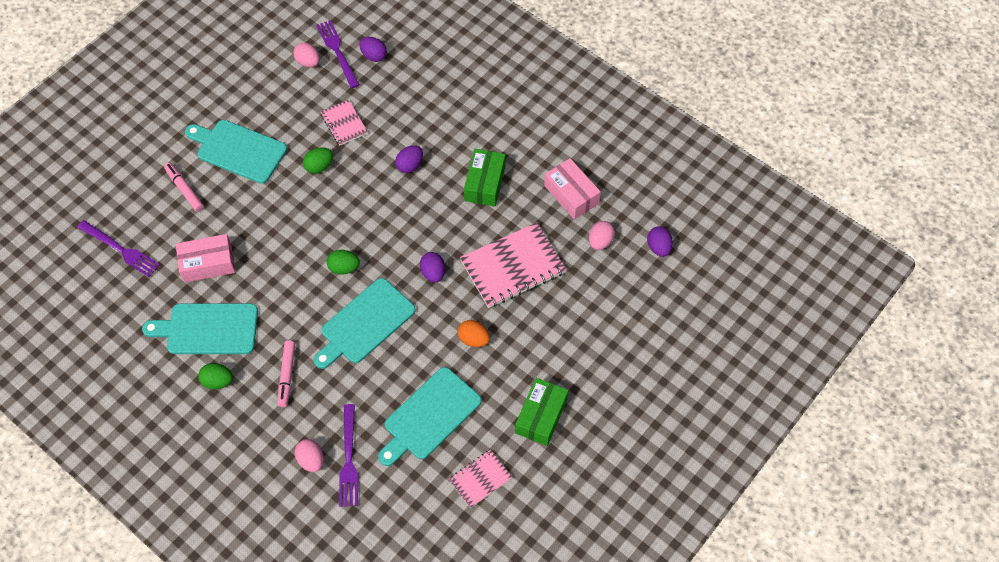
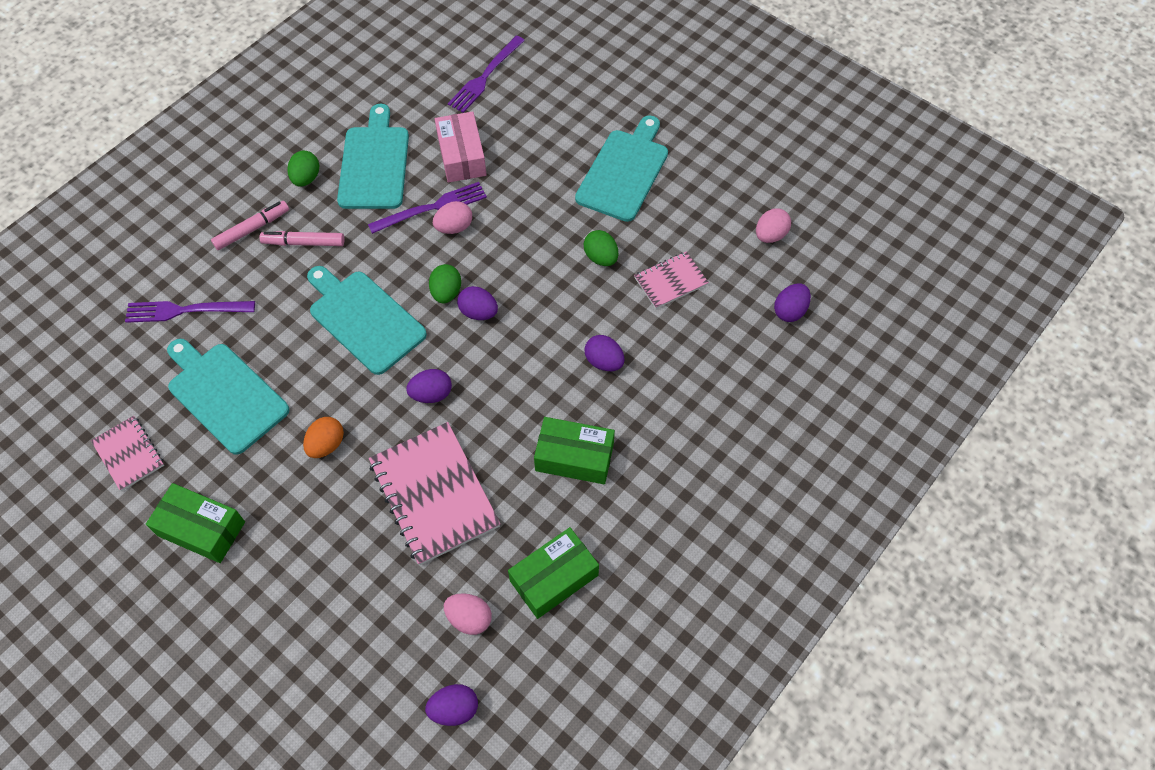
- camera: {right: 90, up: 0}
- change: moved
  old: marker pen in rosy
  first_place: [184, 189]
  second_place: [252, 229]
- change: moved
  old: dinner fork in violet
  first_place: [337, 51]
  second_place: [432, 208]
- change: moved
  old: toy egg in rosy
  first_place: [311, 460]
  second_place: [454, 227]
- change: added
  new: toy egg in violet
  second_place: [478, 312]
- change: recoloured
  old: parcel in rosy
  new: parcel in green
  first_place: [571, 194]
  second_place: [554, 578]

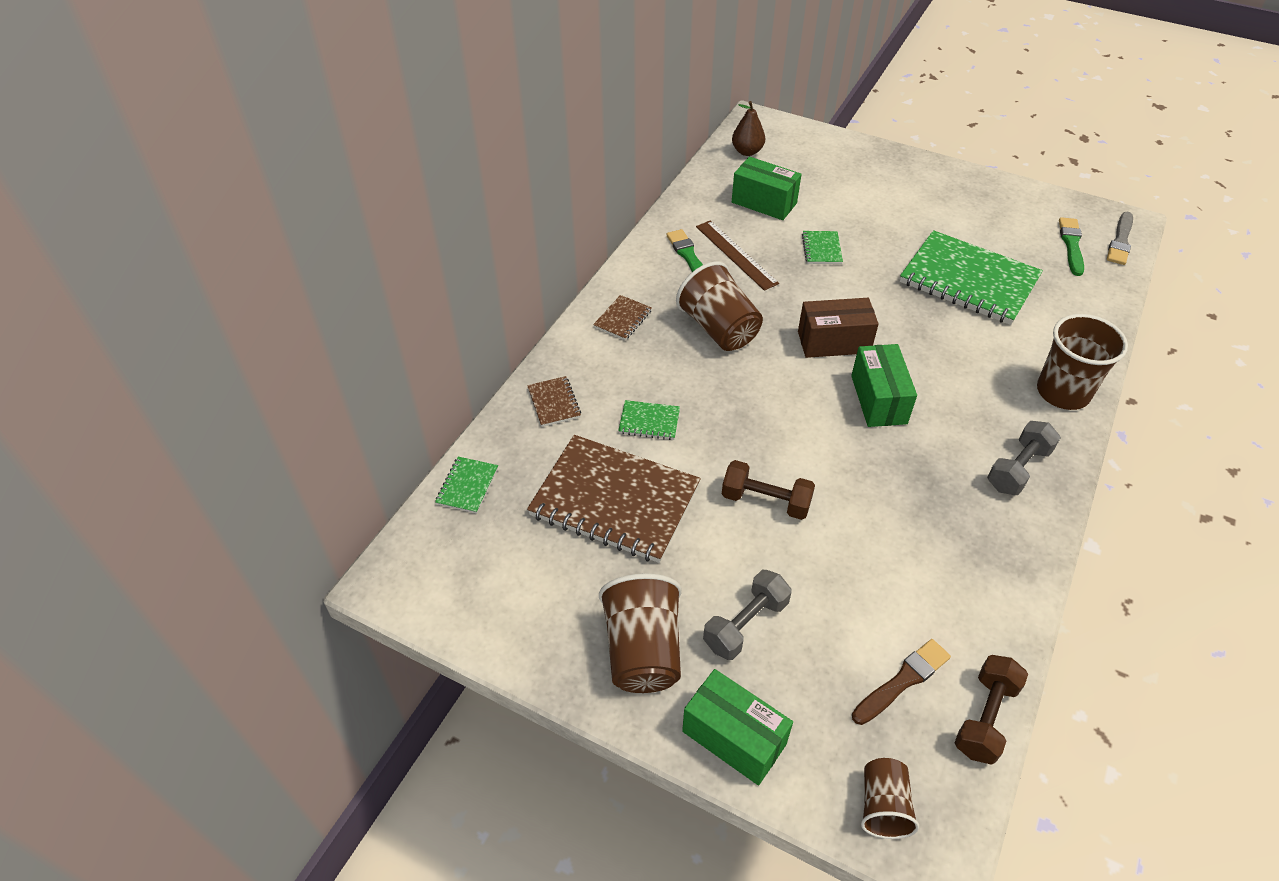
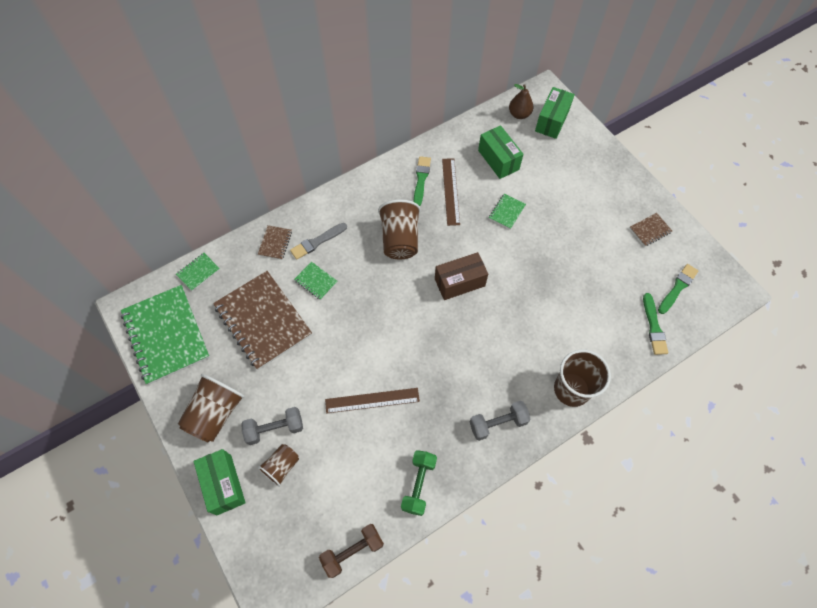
- camera: {right: 30, up: 15}
- change: moved
  old: notebook in green
  first_place: [968, 280]
  second_place: [166, 335]
- change: moved
  old: tumbler in russet
  first_place: [883, 806]
  second_place: [281, 466]
- change: moved
  old: brush in ash-grey
  first_place: [1120, 241]
  second_place: [317, 242]
- change: added
  new: straightedge in russet
  second_place: [372, 400]
- change: added
  new: hand weight in green
  second_place: [418, 484]
- change: turned
  old: parcel in russet
  first_place: [833, 342]
  second_place: [459, 282]
  degrees: -45
- change: moved
  old: parcel in green
  first_place: [878, 399]
  second_place: [552, 121]
- change: moved
  old: notebook in russet
  first_place: [622, 319]
  second_place: [650, 230]
- change: added
  new: brush in green
  second_place: [653, 326]
- change: removed
  old: hand weight in russet
  first_place: [766, 501]
- change: removed
  old: brush in russet
  first_place: [902, 681]

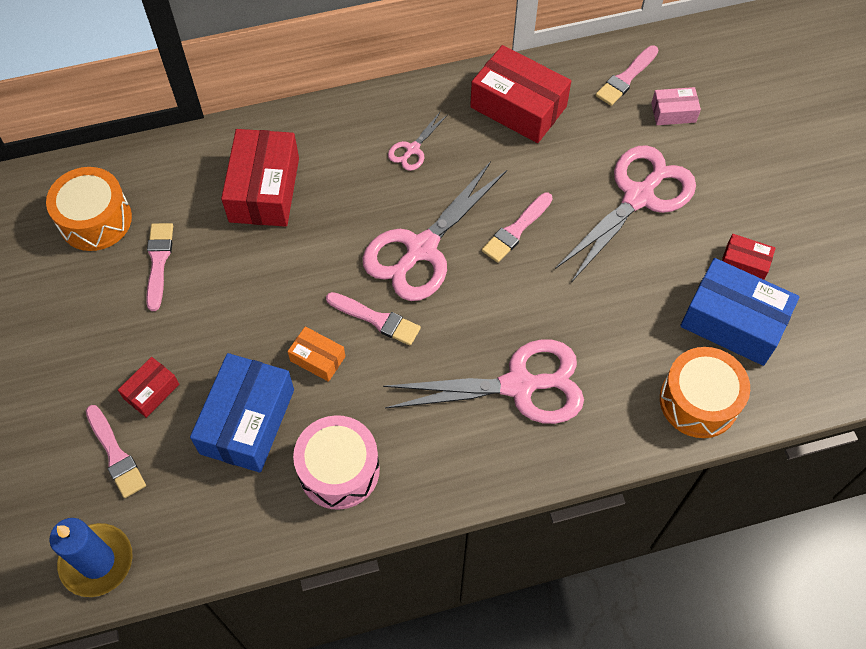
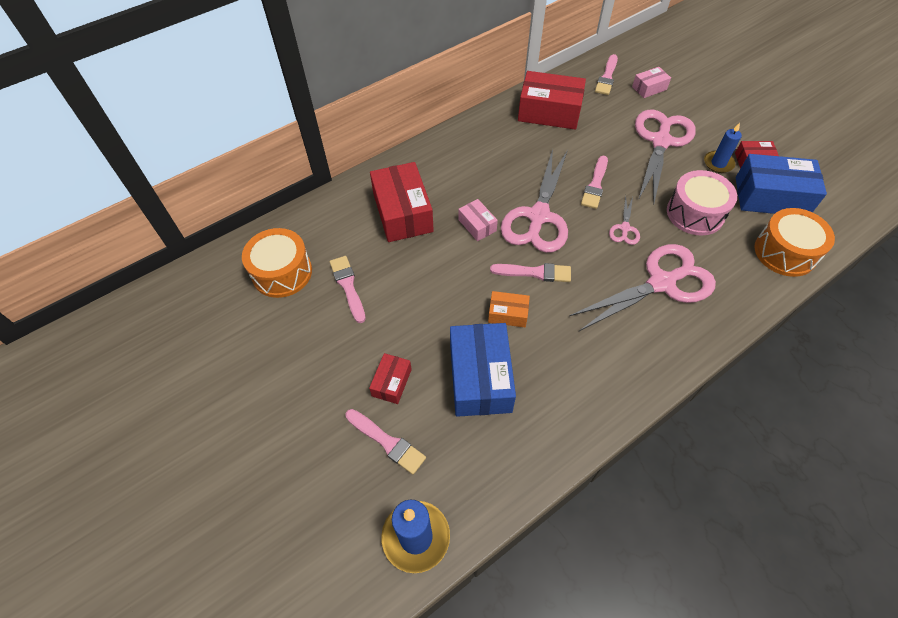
- camera: {right: -20, up: -5}
- change: added
  new: parcel in rosy
  second_place: [477, 225]
- change: moved
  old: shears in rosy
  first_place: [413, 149]
  second_place: [624, 228]
- change: moved
  old: drum in rosy
  first_place: [339, 470]
  second_place: [695, 213]
- change: added
  new: wax candle in royal blue
  second_place: [718, 163]

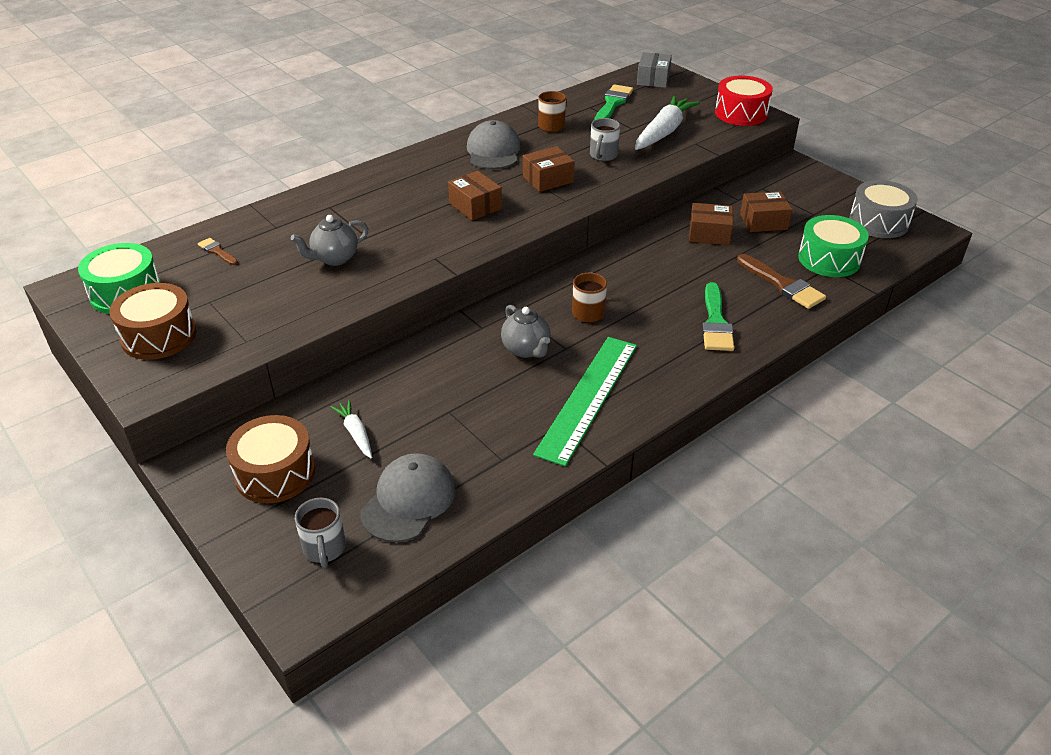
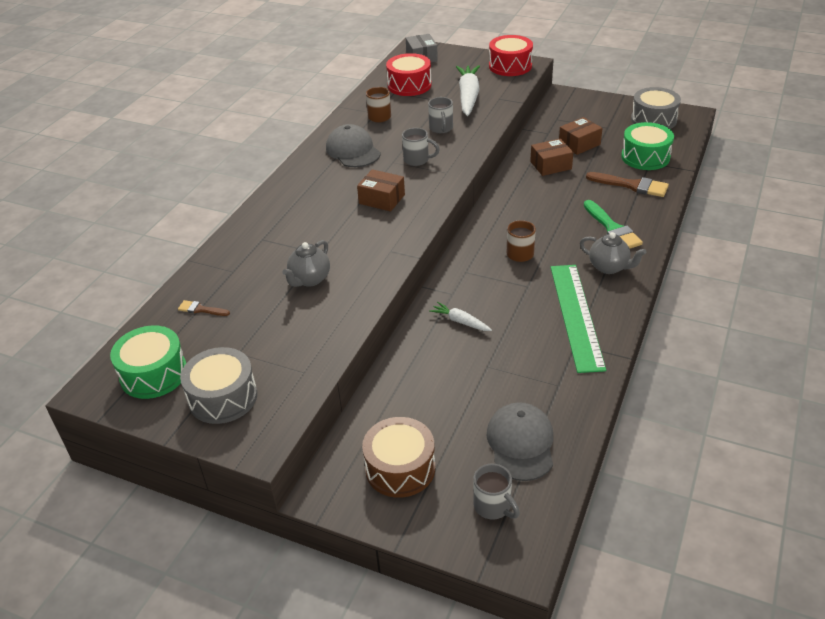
- camera: {right: -25, up: 0}
- change: recoloured
  old: drum in russet
  new: drum in ash-grey
  first_place: [159, 336]
  second_place: [223, 397]
- change: replaced
  old: brush in green
  new: drum in red
  first_place: [612, 104]
  second_place: [409, 85]
- change: replaced
  old: parcel in russet
  new: tea mug in ash-grey
  first_place: [548, 179]
  second_place: [417, 160]
- change: moved
  old: root vegetable in snow-white
  first_place: [355, 433]
  second_place: [460, 322]
- change: moved
  old: tea pot in ash-grey
  first_place: [526, 349]
  second_place: [609, 267]

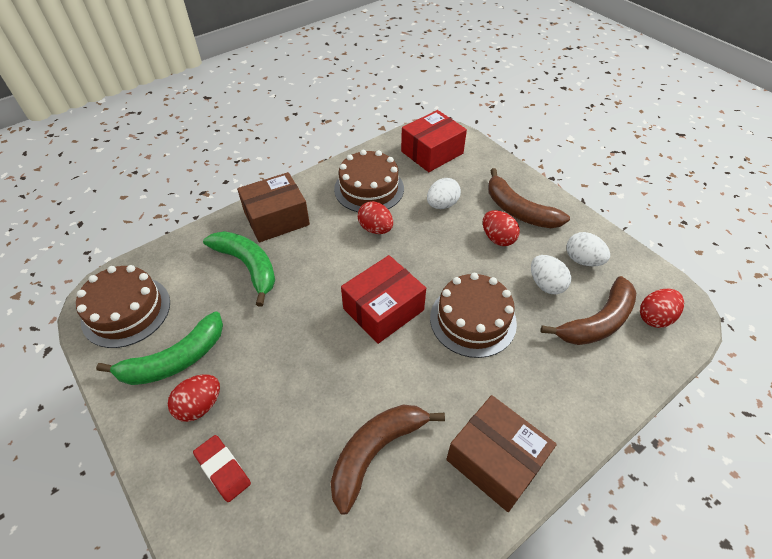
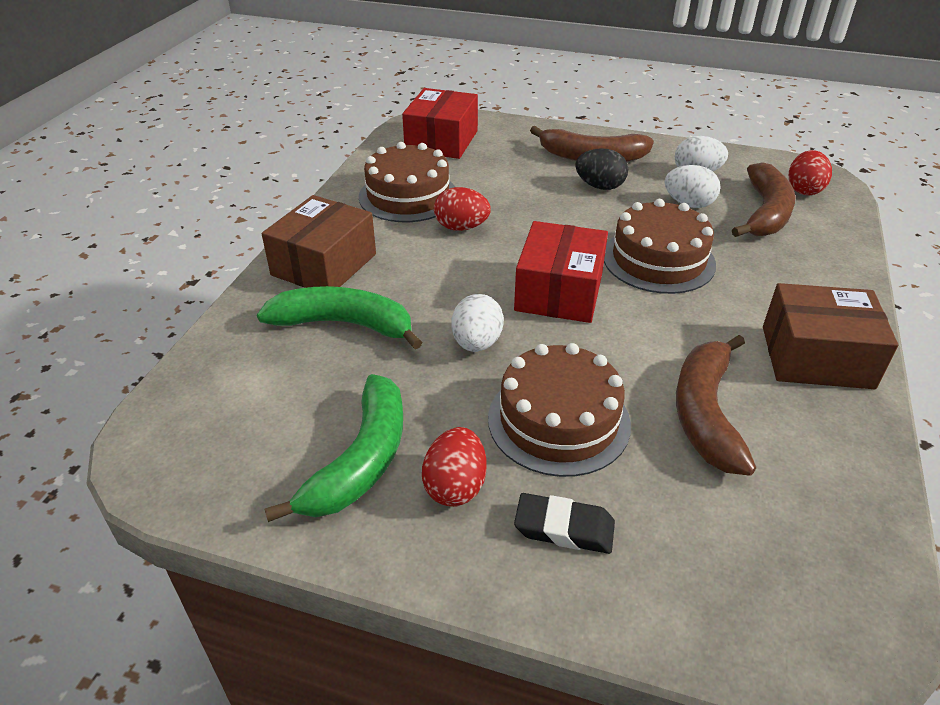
- camera: {right: -35, up: -10}
- change: moved
  old: toy egg in snow-white
  first_place: [442, 204]
  second_place: [476, 343]
- change: moved
  old: layer cake in russet
  first_place: [126, 311]
  second_place: [558, 420]
- change: recoloured
  old: gum eraser in red
  new: gum eraser in ebony
  first_place: [223, 469]
  second_place: [564, 528]
- change: recoloured
  old: toy egg in red
  new: toy egg in ebony
  first_place: [497, 238]
  second_place: [599, 186]

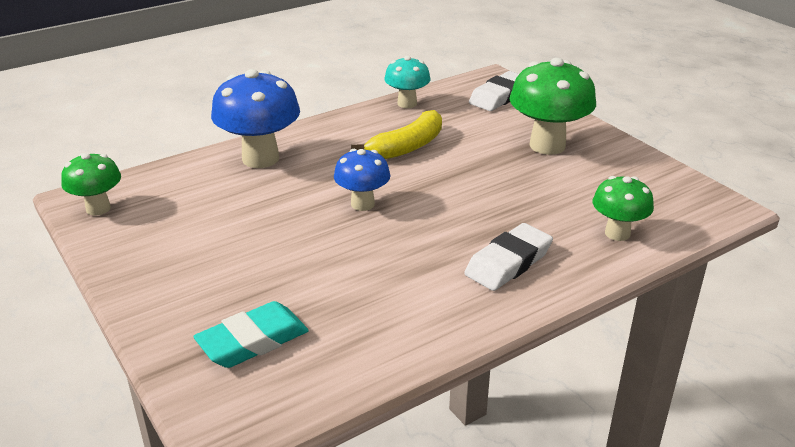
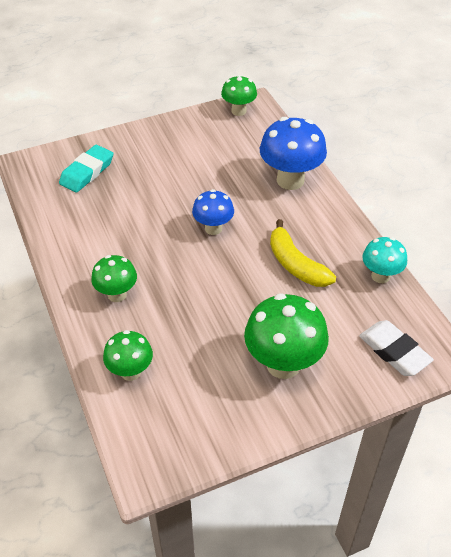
- camera: {right: 100, up: 15}
- change: turned
  old: gum eraser in teal
  first_place: [253, 341]
  second_place: [87, 172]
  degrees: 60
- change: replaced
  old: gum eraser in snow-white
  new: fungus in green
  first_place: [508, 262]
  second_place: [117, 294]

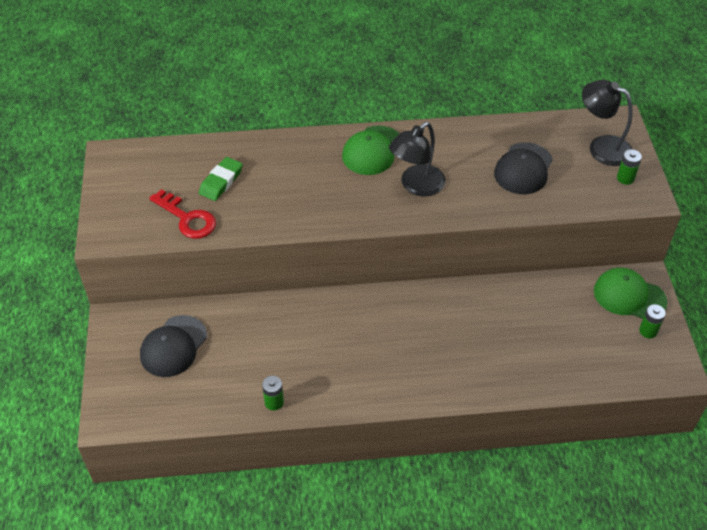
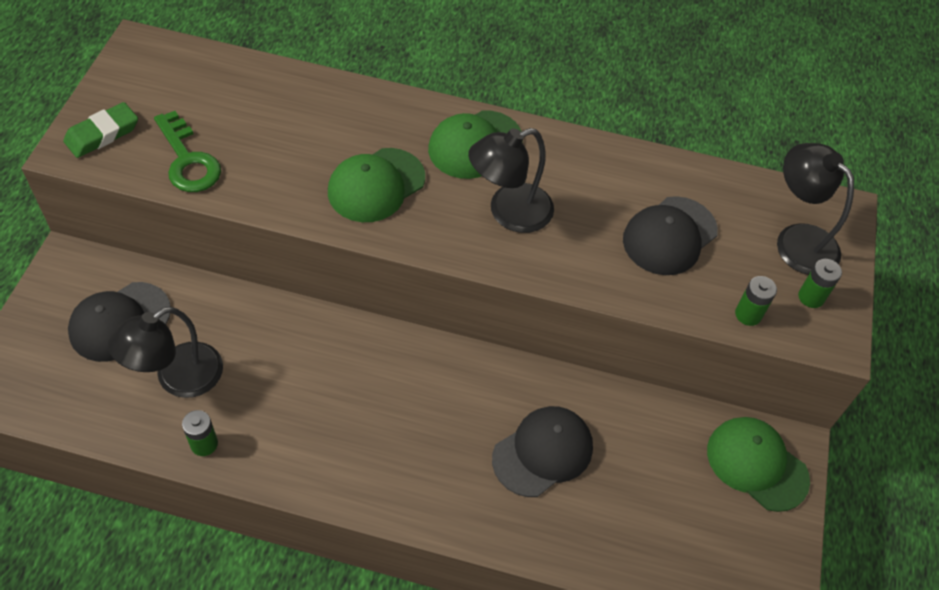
- camera: {right: 15, up: 5}
- change: moved
  old: gum eraser in green
  first_place: [221, 182]
  second_place: [102, 134]
- change: added
  new: lamp in ebony
  second_place: [177, 378]
- change: recoloured
  old: latchkey in red
  new: latchkey in green
  first_place: [187, 218]
  second_place: [188, 160]
- change: added
  new: peaked cap in green
  second_place: [376, 185]
- change: added
  new: peaked cap in ebony
  second_place: [543, 452]
- change: moved
  old: battery in green
  first_place: [648, 331]
  second_place: [748, 314]

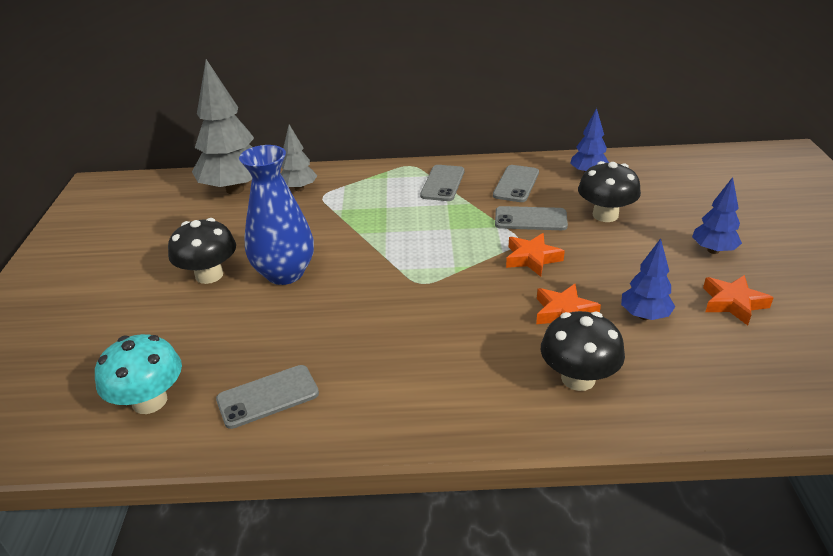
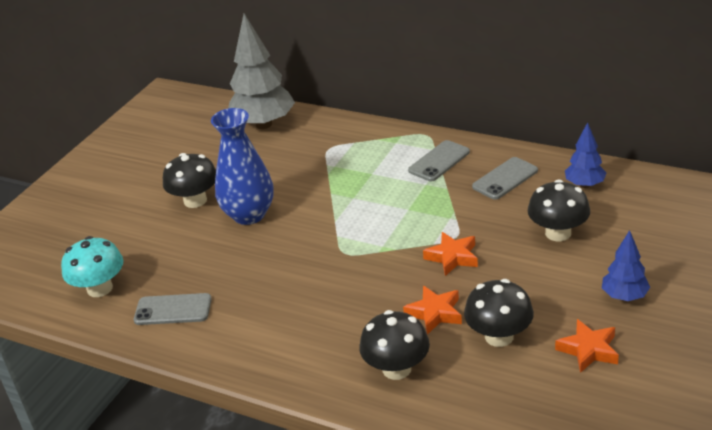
- camera: {right: 30, up: 0}
- change: replaced
  old: tree in royal blue
  new: fungus in ebony
  first_place: [644, 316]
  second_place: [499, 336]
- change: removed
  old: tree in ash-grey
  first_place: [299, 188]
- change: removed
  old: phone in ash-grey
  first_place: [530, 219]

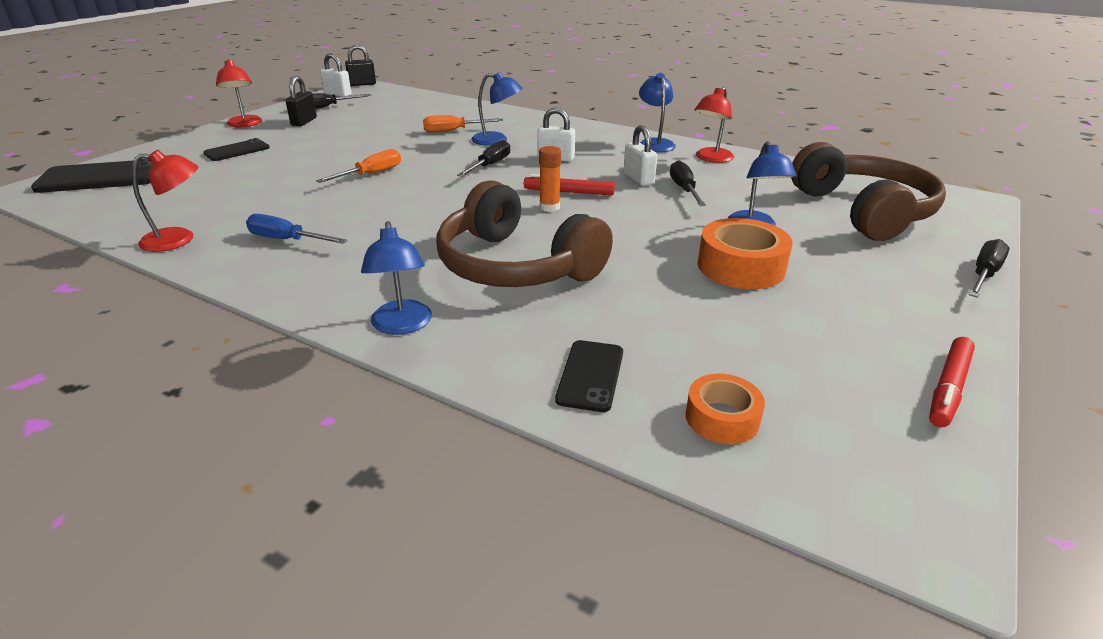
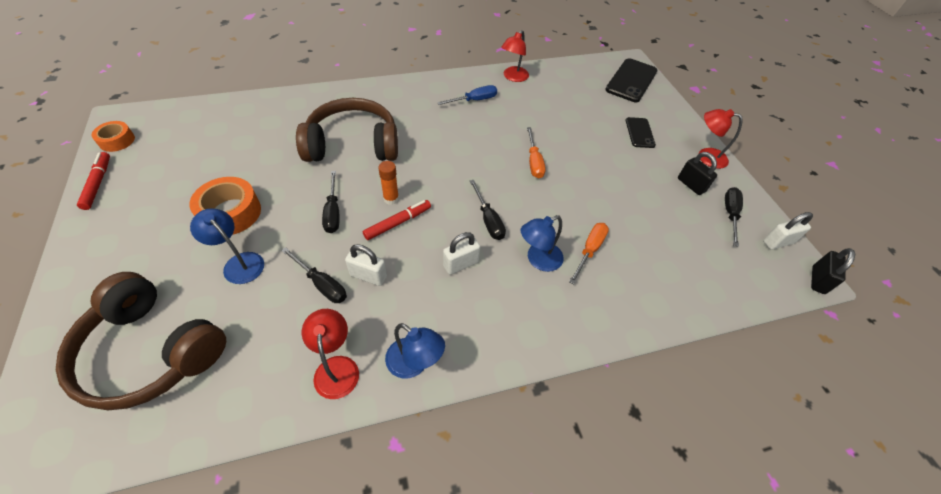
- camera: {right: 130, up: 20}
- change: moved
  old: tape in bright orange
  first_place: [722, 418]
  second_place: [117, 140]
- change: moved
  old: screwdriver in ebony
  first_place: [984, 274]
  second_place: [333, 212]
- change: removed
  old: lamp in royal blue
  first_place: [402, 326]
- change: removed
  old: phone in ebony
  first_place: [590, 375]

